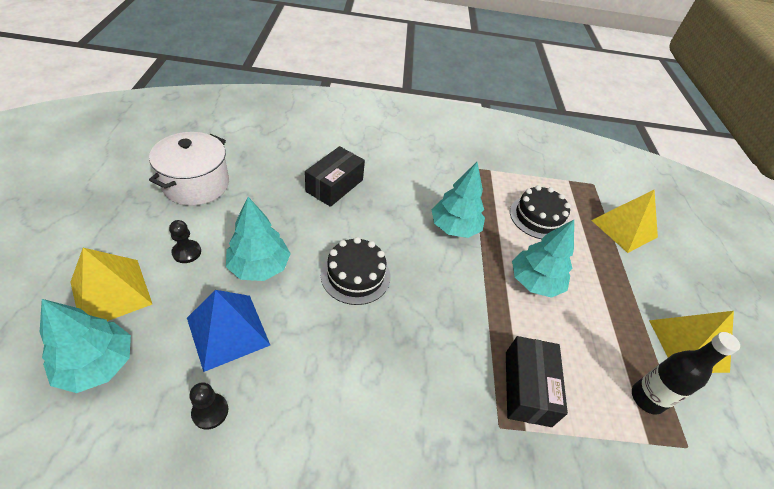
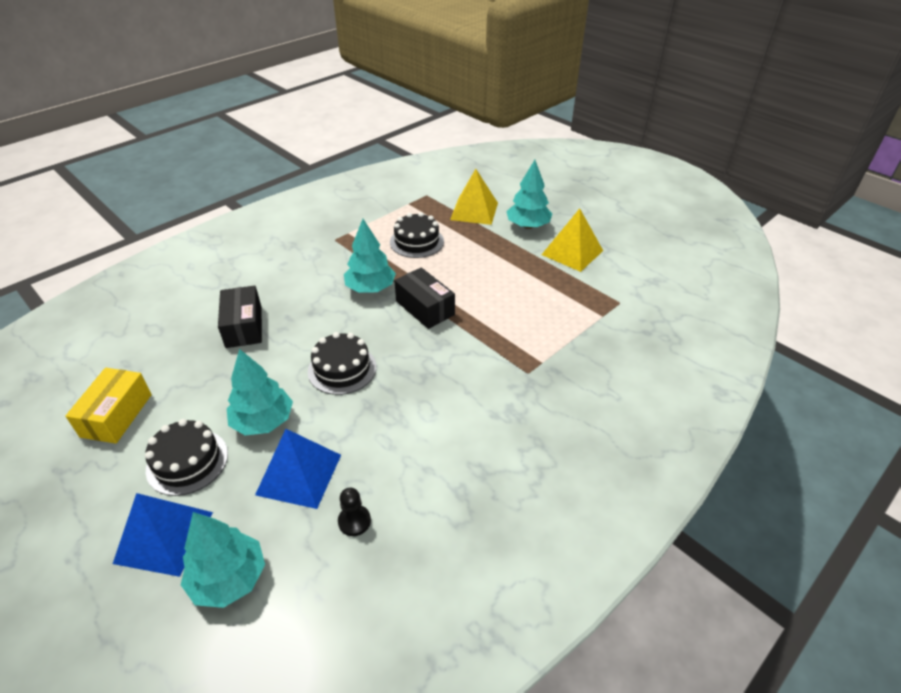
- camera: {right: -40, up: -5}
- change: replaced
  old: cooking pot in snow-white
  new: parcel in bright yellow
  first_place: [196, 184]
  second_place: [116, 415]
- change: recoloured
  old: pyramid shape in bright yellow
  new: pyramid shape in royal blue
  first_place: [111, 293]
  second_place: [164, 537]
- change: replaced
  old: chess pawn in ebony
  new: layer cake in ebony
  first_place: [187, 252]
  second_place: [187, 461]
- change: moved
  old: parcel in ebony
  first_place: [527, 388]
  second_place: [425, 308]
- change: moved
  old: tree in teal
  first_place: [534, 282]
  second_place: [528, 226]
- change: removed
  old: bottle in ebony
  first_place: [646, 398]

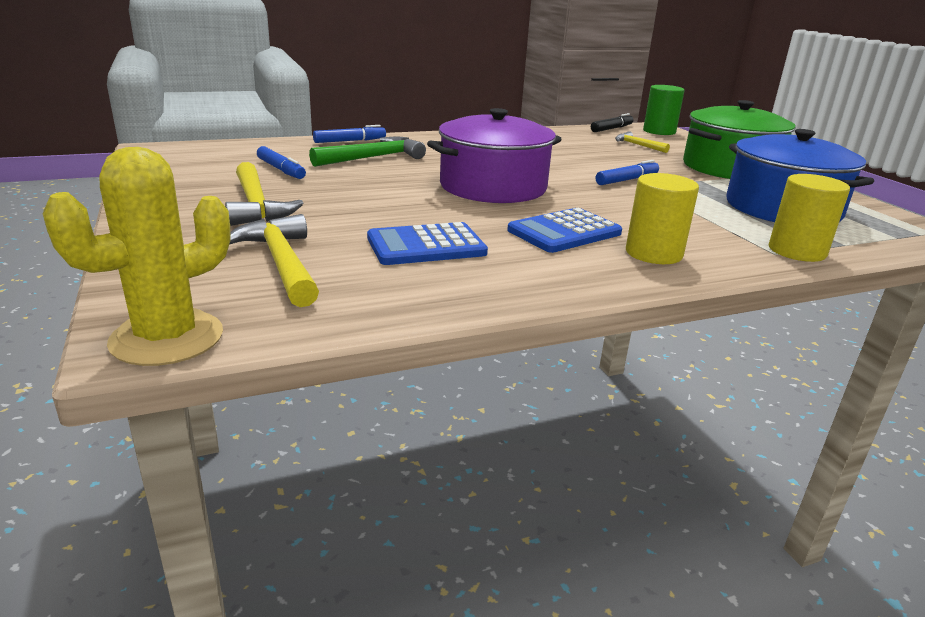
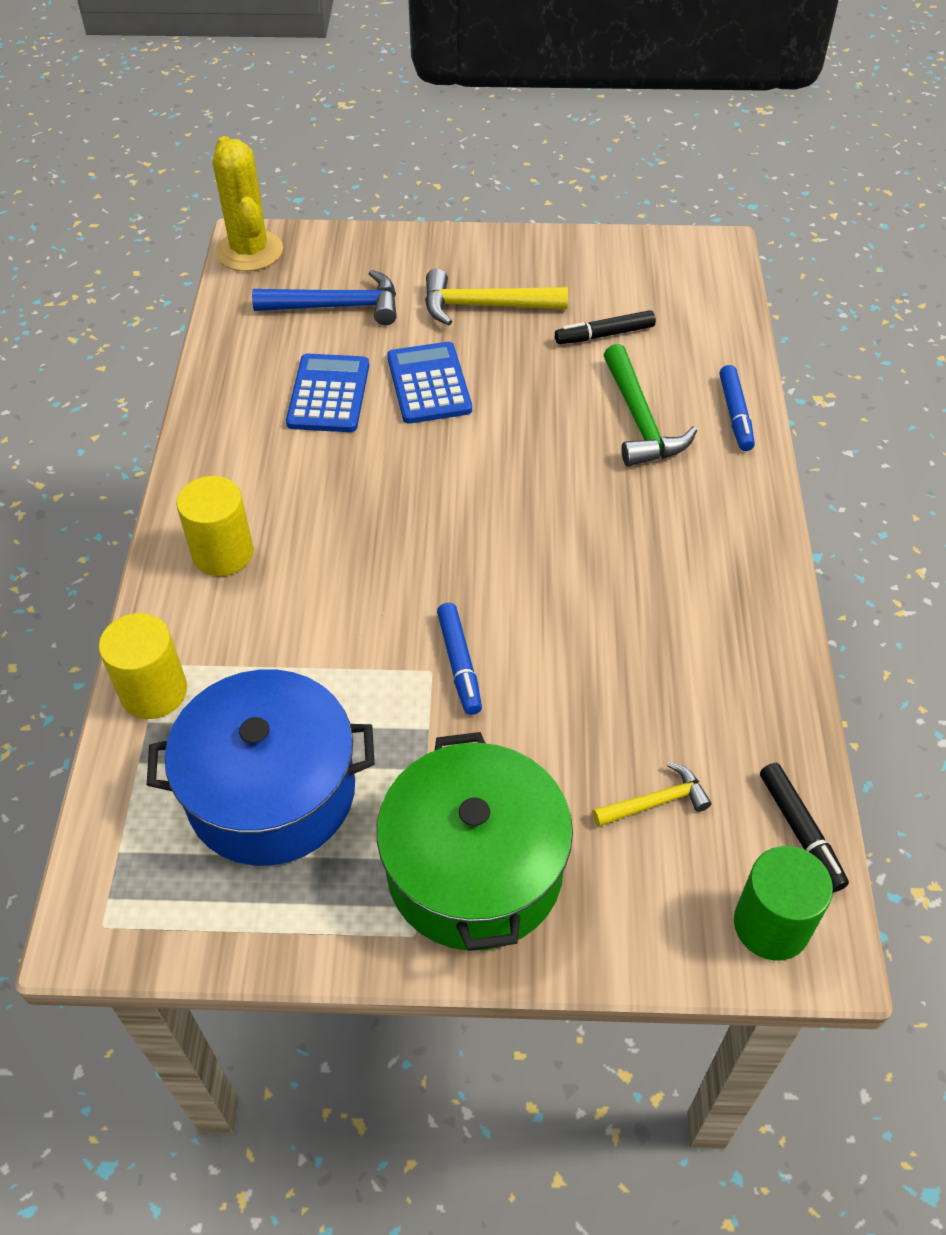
- camera: {right: 115, up: 25}
- change: recoloured
  old: hammer in bright yellow
  new: hammer in royal blue
  first_place: [281, 263]
  second_place: [337, 307]
- change: moved
  old: calculator in royal blue
  first_place: [564, 232]
  second_place: [429, 384]
- change: recoloured
  old: marker pen in royal blue
  new: marker pen in ebony
  first_place: [281, 170]
  second_place: [604, 335]
- change: removed
  old: cooking pot in violet
  first_place: [493, 187]

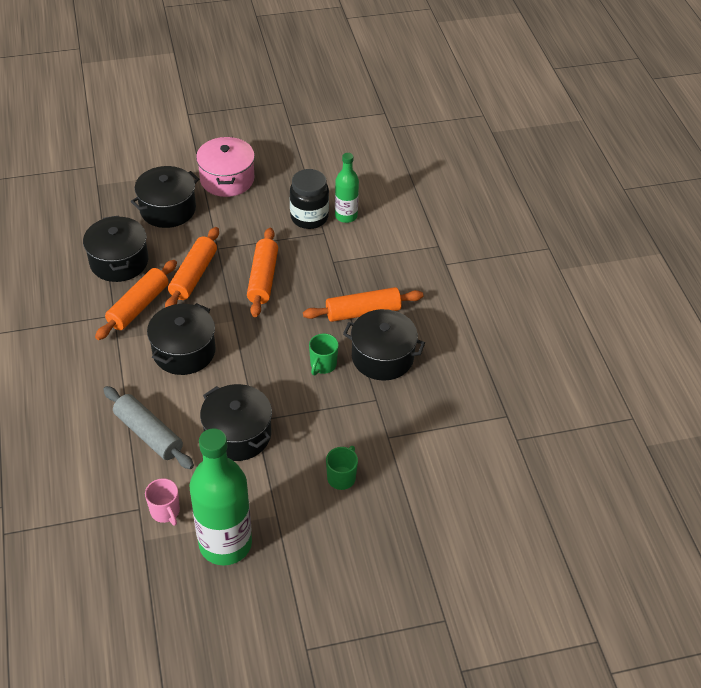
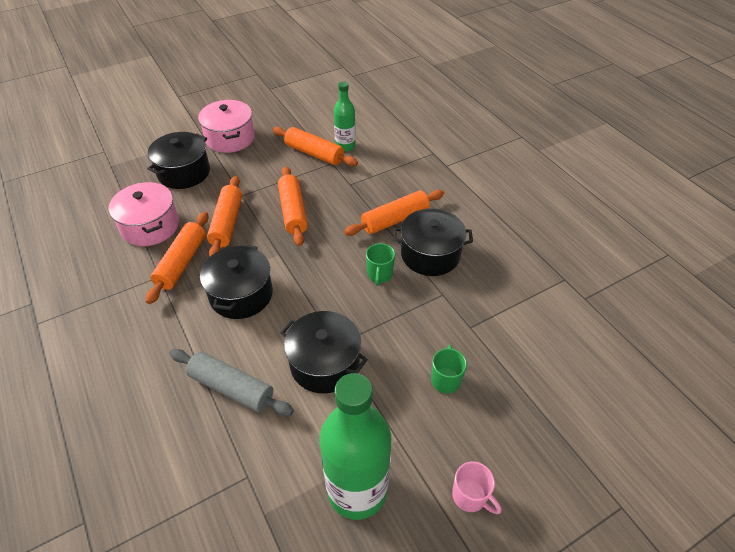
- camera: {right: -15, up: 0}
- change: recoloured
  old: cooking pot in ebony
  new: cooking pot in rosy
  first_place: [119, 261]
  second_place: [150, 226]
- change: replaced
  old: preserve jar in ebony
  new: rolling pin in bright orange
  first_place: [309, 217]
  second_place: [314, 153]
- change: moved
  old: tea mug in rosy
  first_place: [165, 511]
  second_place: [470, 496]

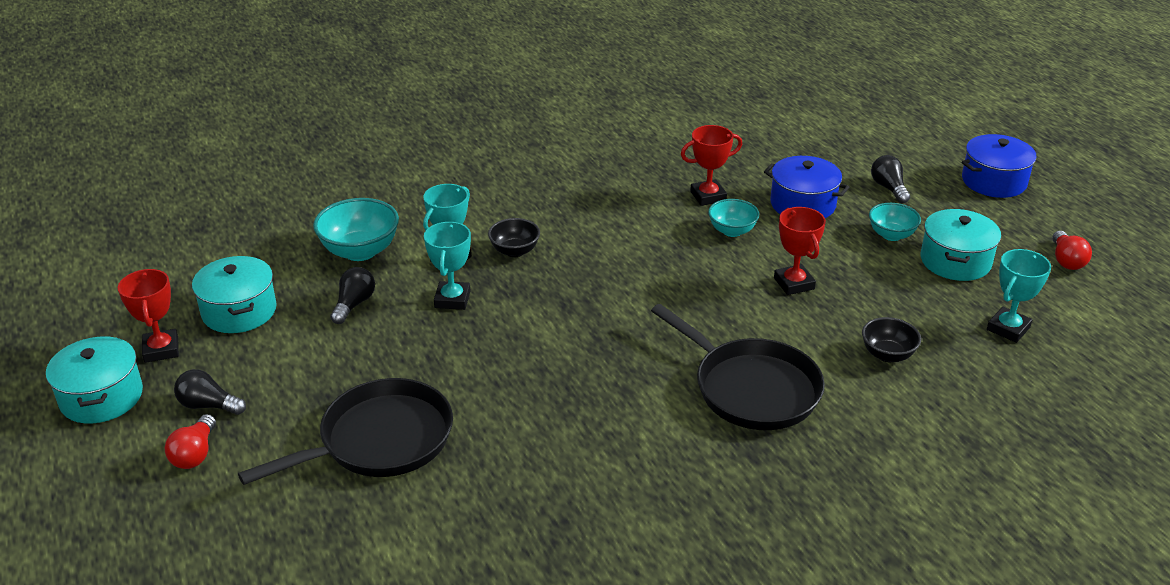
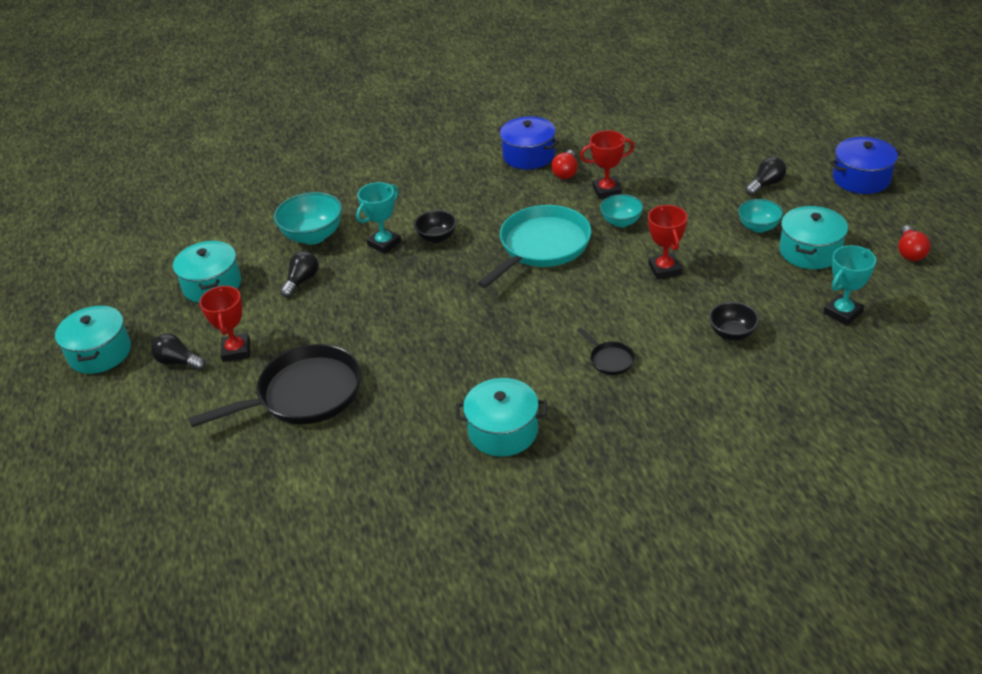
- camera: {right: 10, up: 5}
- change: moved
  old: award cup in red
  first_place: [161, 350]
  second_place: [236, 351]
- change: added
  new: cooking pot in teal
  second_place: [503, 431]
- change: added
  new: skillet in teal
  second_place: [541, 246]
- change: moved
  old: cooking pot in royal blue
  first_place: [802, 204]
  second_place: [528, 156]
- change: moved
  old: lightbulb in red
  first_place: [195, 454]
  second_place: [566, 172]
- change: resized
  old: skillet in ebony
  first_place: [751, 388]
  second_place: [610, 360]
  factor: 0.43
- change: turned
  old: lightbulb in ebony
  first_place: [889, 188]
  second_place: [765, 184]
  degrees: 60
- change: removed
  old: award cup in teal
  first_place: [452, 299]

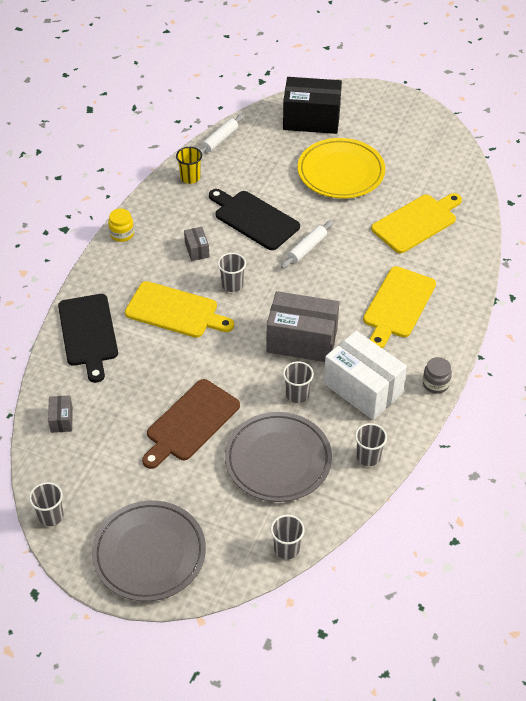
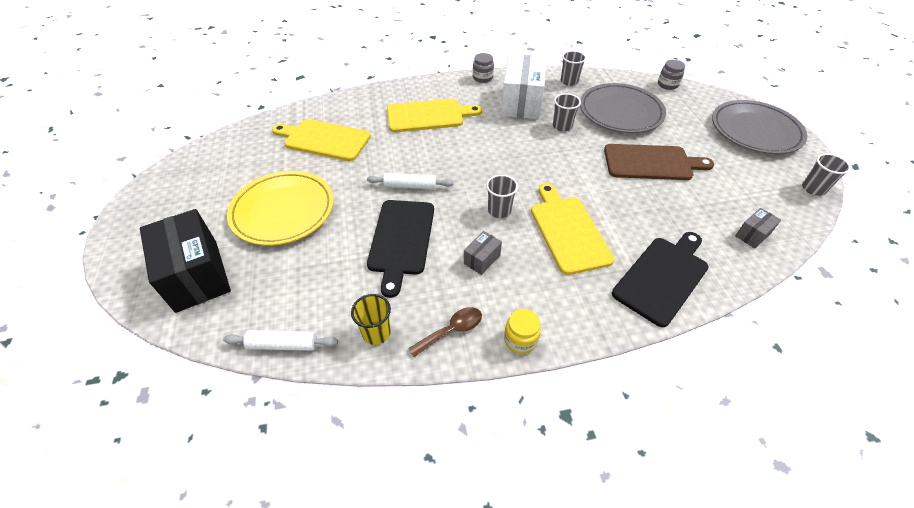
- camera: {right: -125, up: 0}
- change: added
  new: teaspoon in russet
  second_place: [451, 330]
- change: replaced
  old: tumbler in ash-grey
  new: preserve jar in ash-grey
  first_place: [286, 548]
  second_place: [667, 84]
- change: removed
  old: parcel in ash-grey
  first_place: [302, 341]

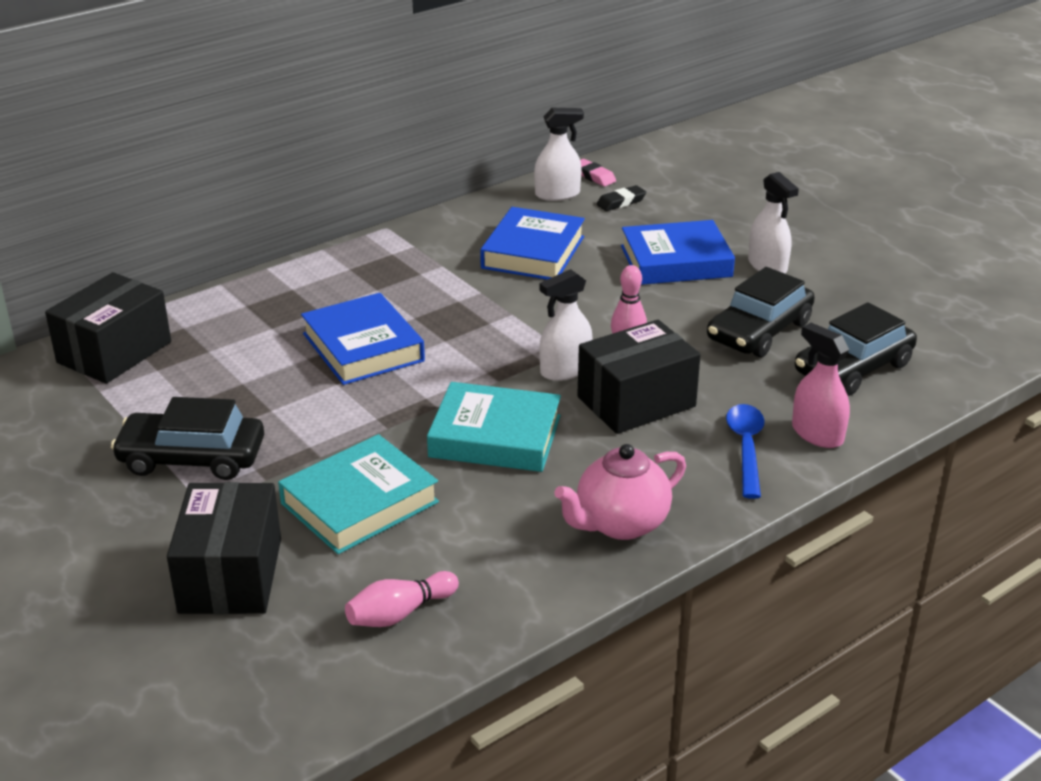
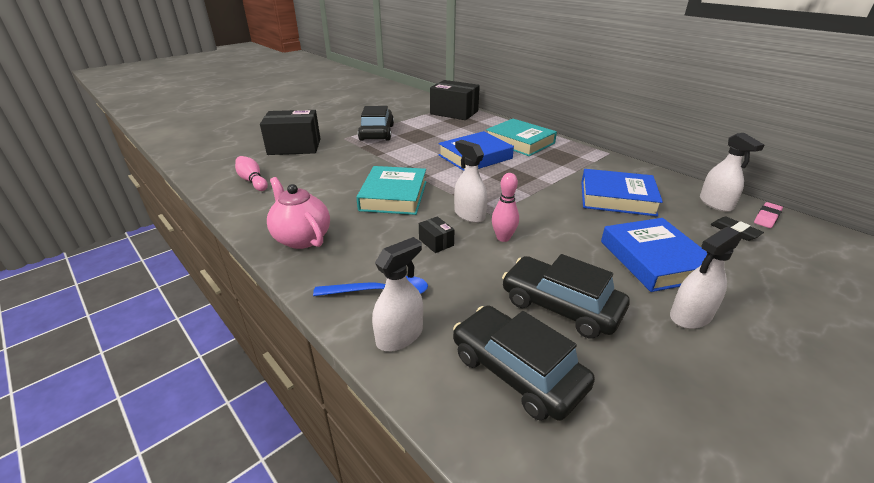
- camera: {right: 85, up: 0}
- change: recoloured
  old: sprayer in rosy
  new: sprayer in snow-white
  first_place: [817, 434]
  second_place: [399, 336]
- change: resized
  old: parcel in ebony
  first_place: [636, 402]
  second_place: [436, 242]
  factor: 0.43
- change: moved
  old: hardcover in teal
  first_place: [359, 502]
  second_place: [520, 142]

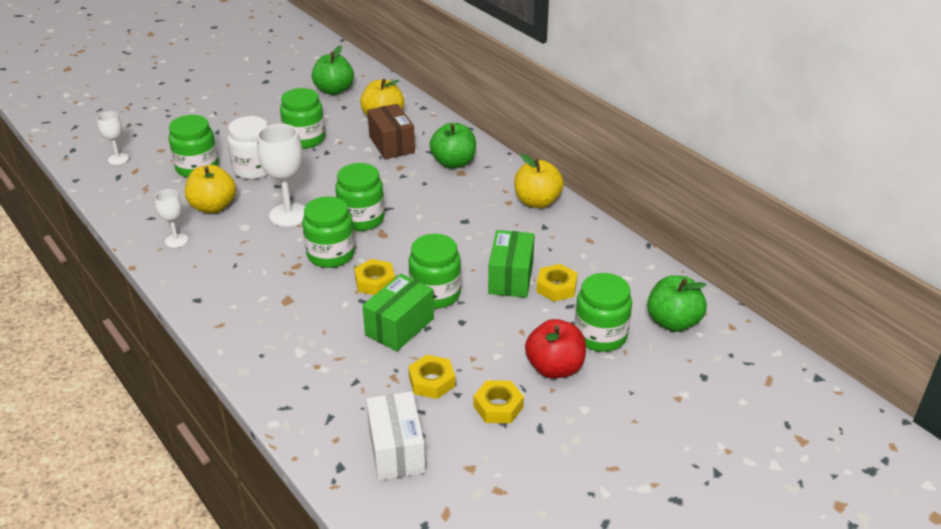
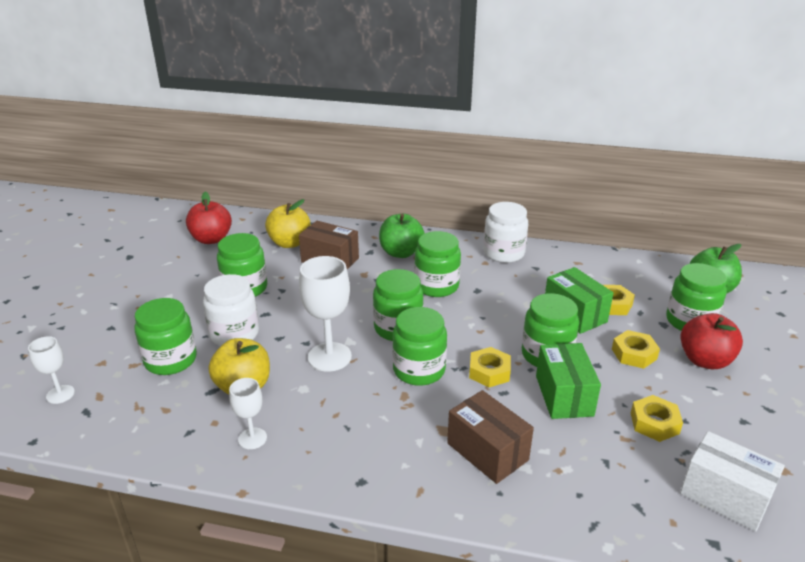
- camera: {right: -40, up: -5}
- change: recoloured
  old: apple fruit in green
  new: apple fruit in red
  first_place: [334, 90]
  second_place: [211, 239]
- change: added
  new: preserve jar in green
  second_place: [436, 286]
- change: added
  new: parcel in russet
  second_place: [487, 451]
- change: replaced
  old: apple fruit in bright yellow
  new: preserve jar in snow-white
  first_place: [537, 202]
  second_place: [503, 253]
- change: moved
  old: nut in bright yellow
  first_place: [498, 406]
  second_place: [634, 354]

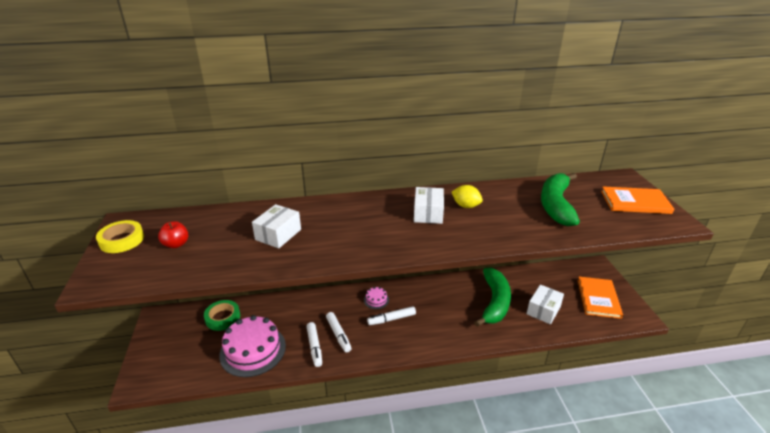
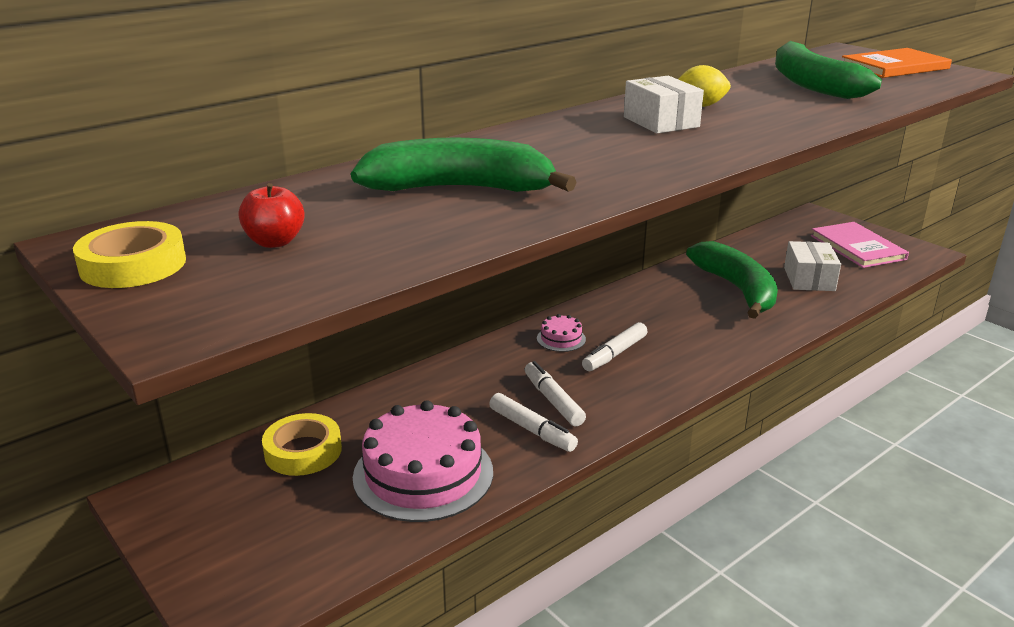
- camera: {right: -30, up: -5}
- change: recoloured
  old: tape in green
  new: tape in bright yellow
  first_place: [223, 318]
  second_place: [303, 451]
- change: replaced
  old: parcel in snow-white
  new: toy banana in green
  first_place: [278, 234]
  second_place: [460, 189]
- change: turned
  old: marker pen in snow-white
  first_place: [338, 334]
  second_place: [553, 401]
  degrees: -150
- change: recoloured
  old: hardcover in bright orange
  new: hardcover in rosy
  first_place: [598, 298]
  second_place: [857, 247]

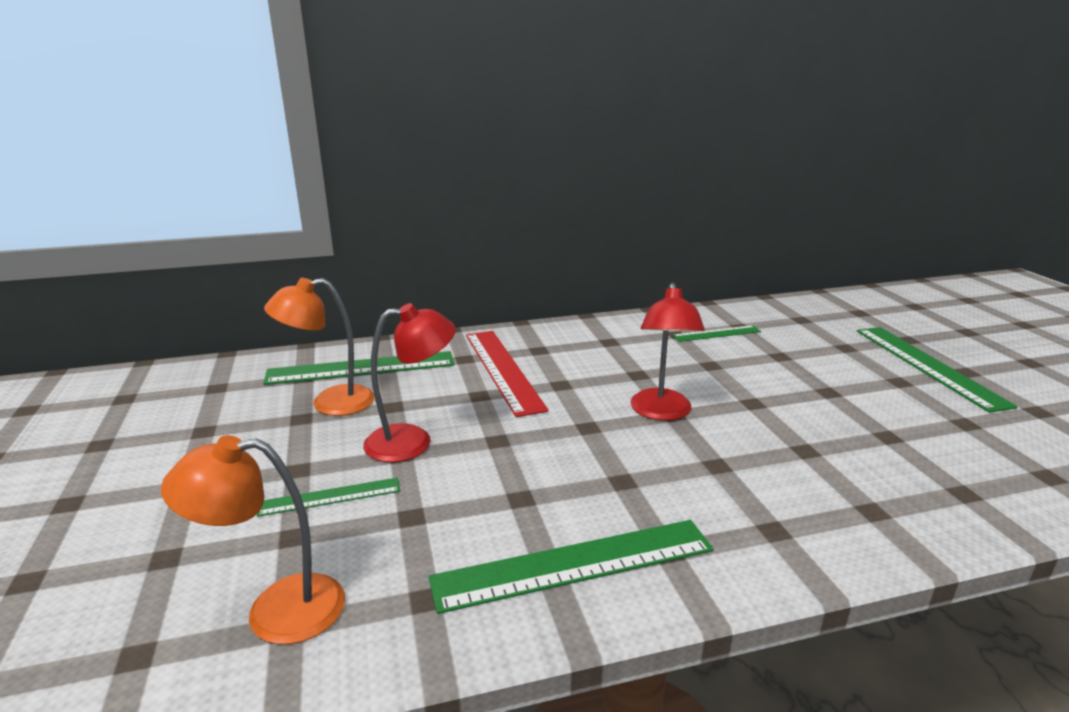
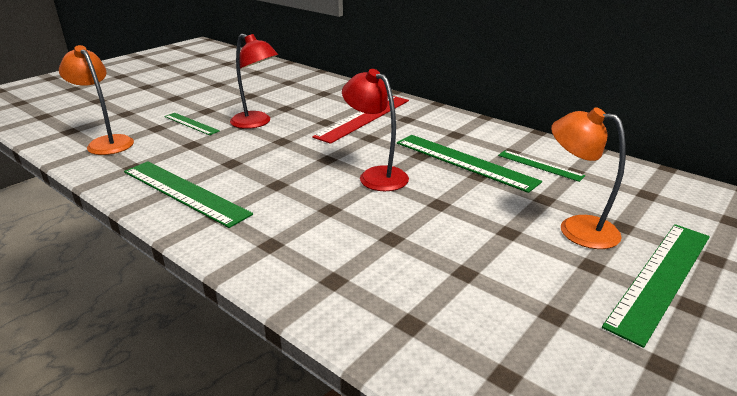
- camera: {right: 55, up: 5}
- change: turned
  old: lamp in red
  first_place: [661, 412]
  second_place: [376, 175]
  degrees: 75
- change: moved
  old: straightedge in green
  first_place: [361, 368]
  second_place: [464, 161]
- change: moved
  old: lamp in bright orange
  first_place: [330, 403]
  second_place: [576, 228]

